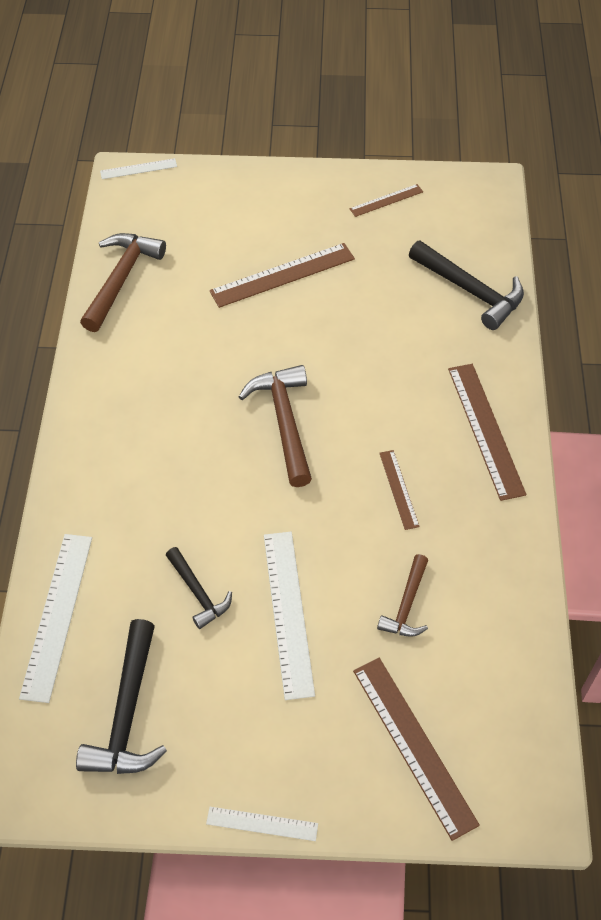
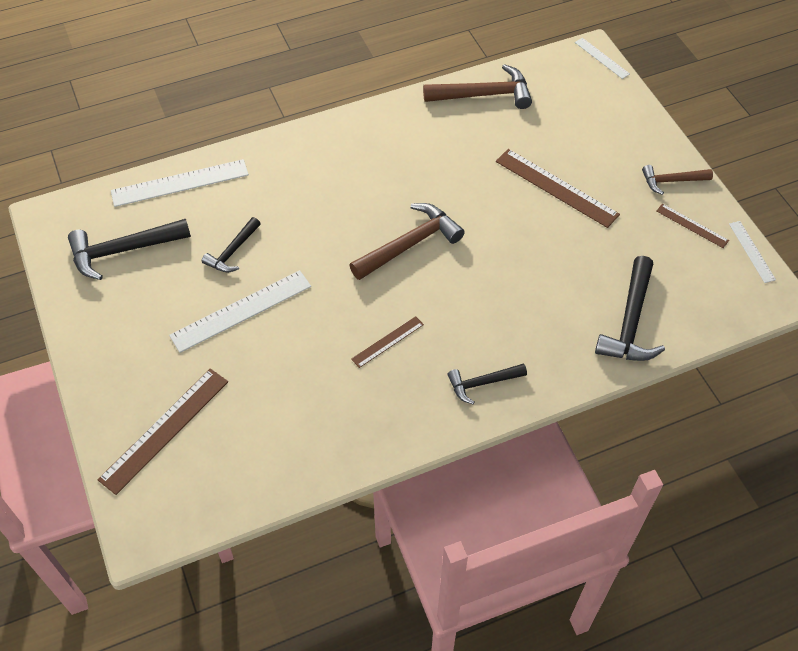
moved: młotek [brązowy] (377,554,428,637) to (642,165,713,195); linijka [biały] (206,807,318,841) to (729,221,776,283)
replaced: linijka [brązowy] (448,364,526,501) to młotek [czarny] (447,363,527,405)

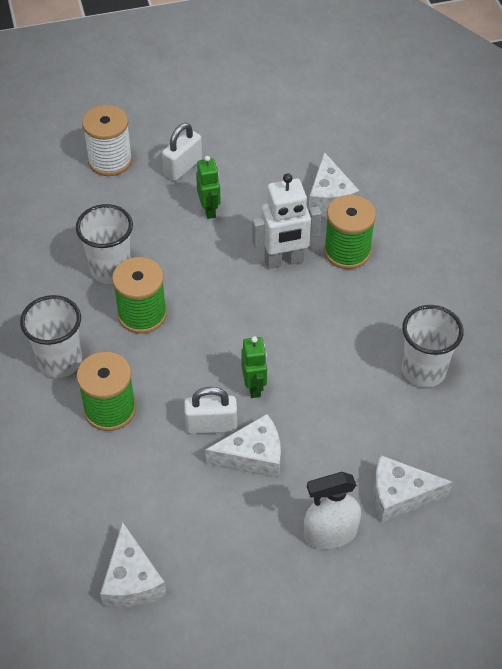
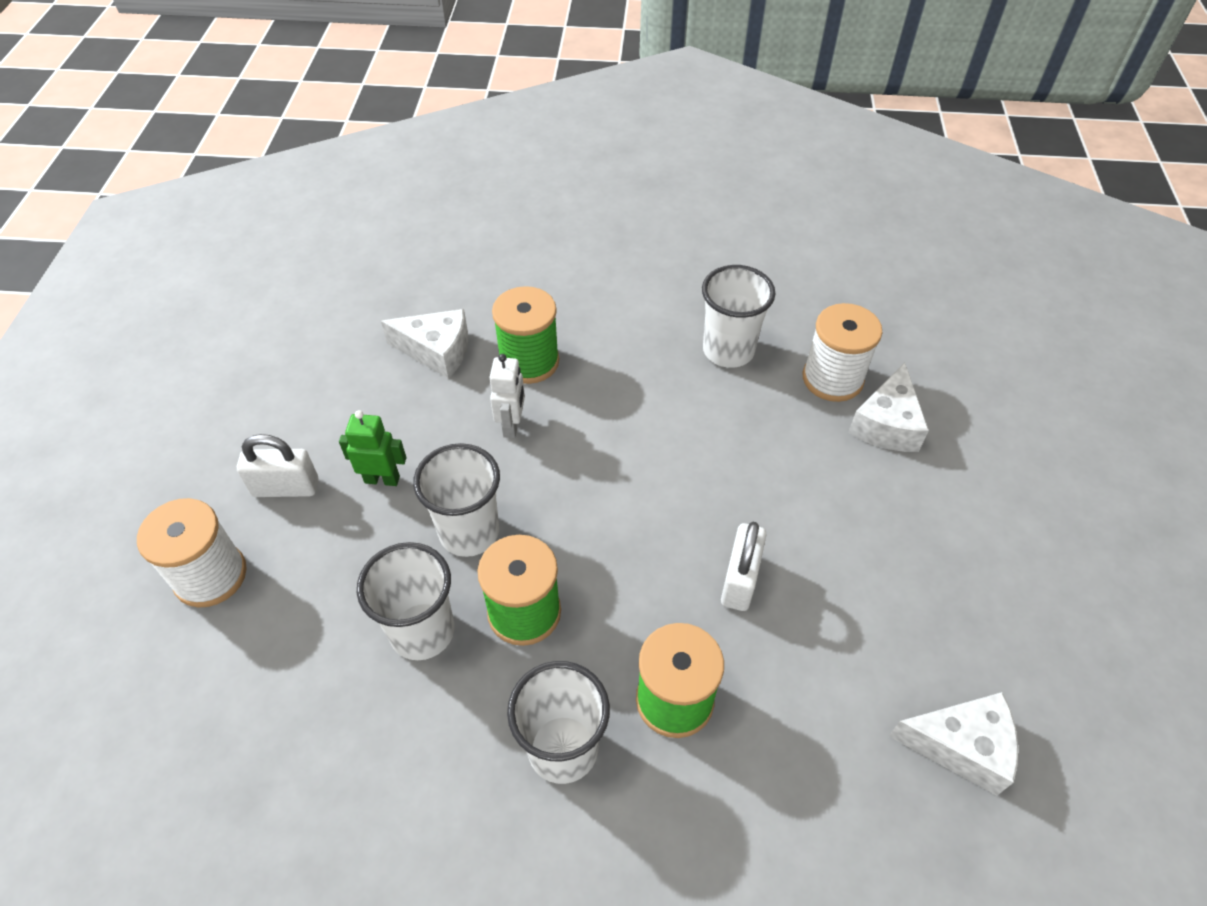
removed: ser [biały] (205,414,281,479); robot [zielony] (241,336,267,398); spryskiwacz [biały] (304,472,361,549)
added: szklanka [biały] (413,443,500,557); szpulka [biały] (803,303,882,402)
turned: kłódka [biały] (162,123,202,181) = (237,434,318,497) 60 degrees counterclockwise
resized: robot [biały] (252,173,321,269) = (489,354,525,438) x0.64

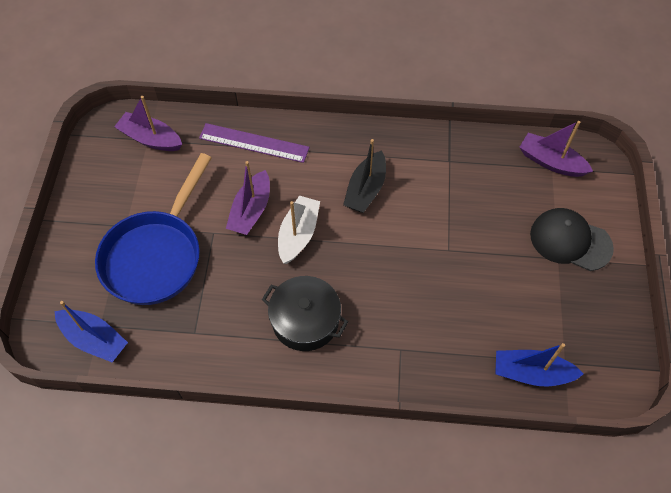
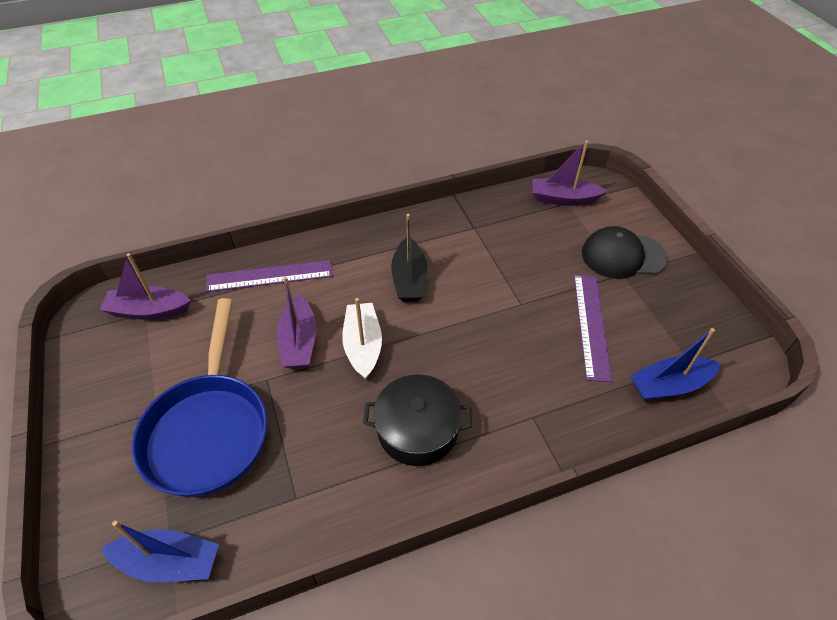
added: linijka [fioletowy] (574,275,612,382)

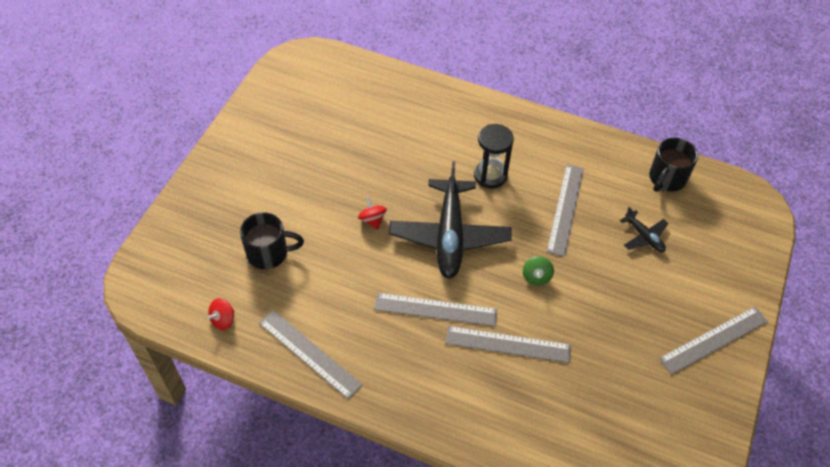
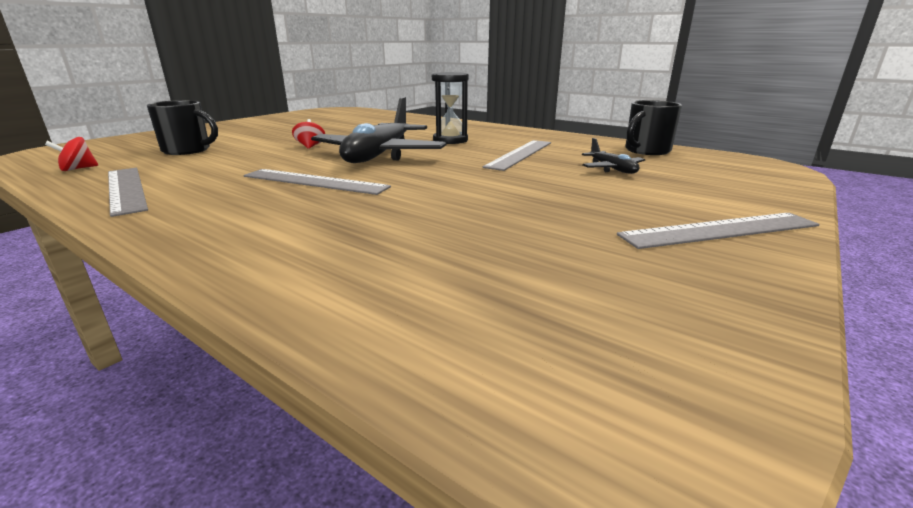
removed: linijka [szary] (445,326,571,363); bączek [zielony] (523,256,554,286)

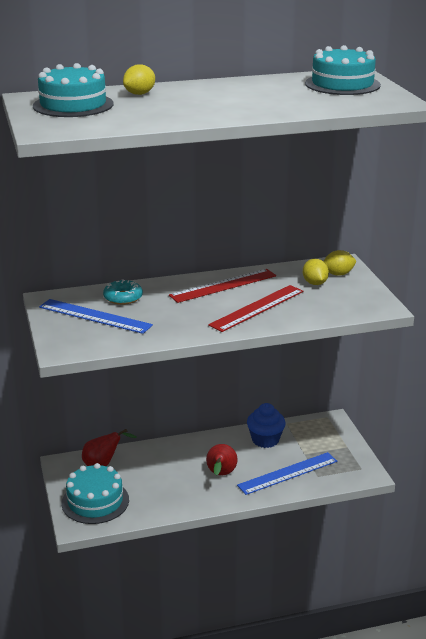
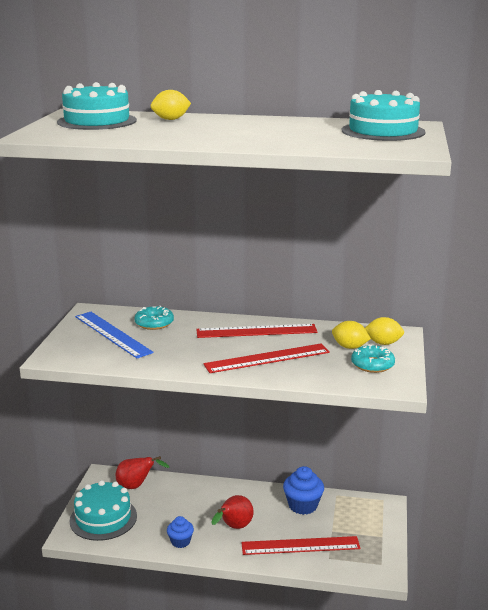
added: muffinka [niebieski] (167,516,194,548); donut [turkusowy] (351,345,395,373)
recoloured: linijka [niebieski] (237,452,337,495) to linijka [czerwony] (241,536,361,555)
turned: cytryna [żółty] (303,259,329,285) = (332,321,371,349) 75 degrees counterclockwise

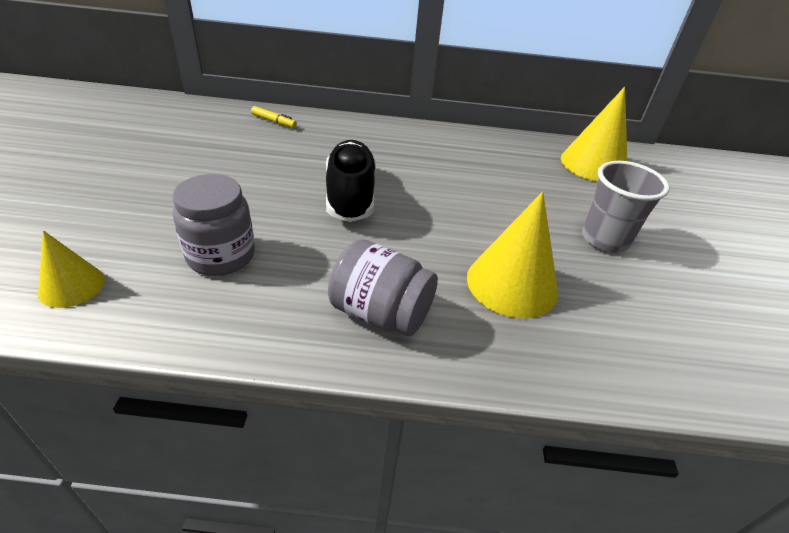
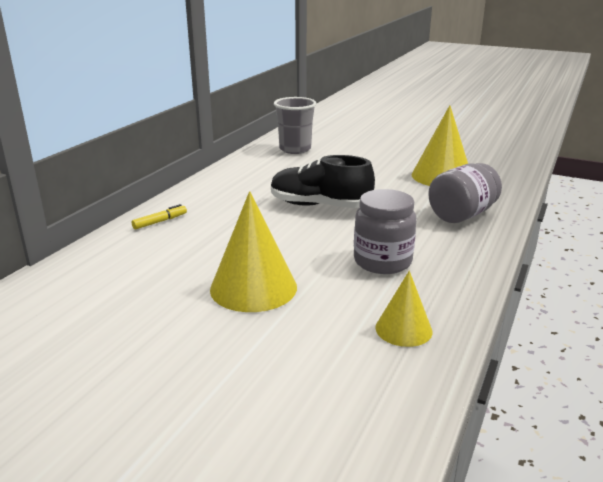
moved: stożek [żółty] (561,87,627,182) to (210,191,297,312); szklanka [szary] (582,161,669,253) to (274,97,317,154)

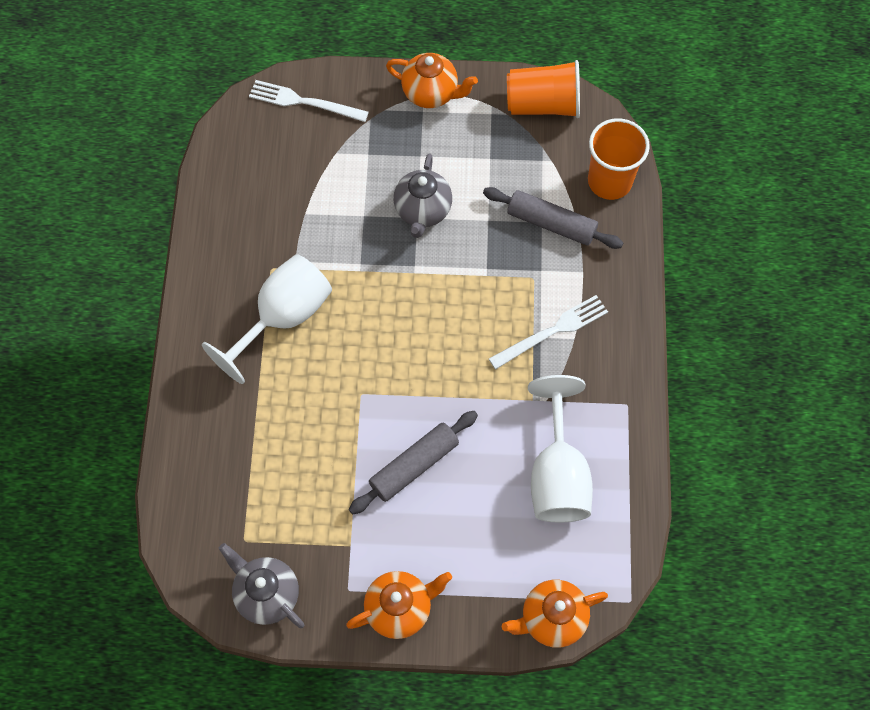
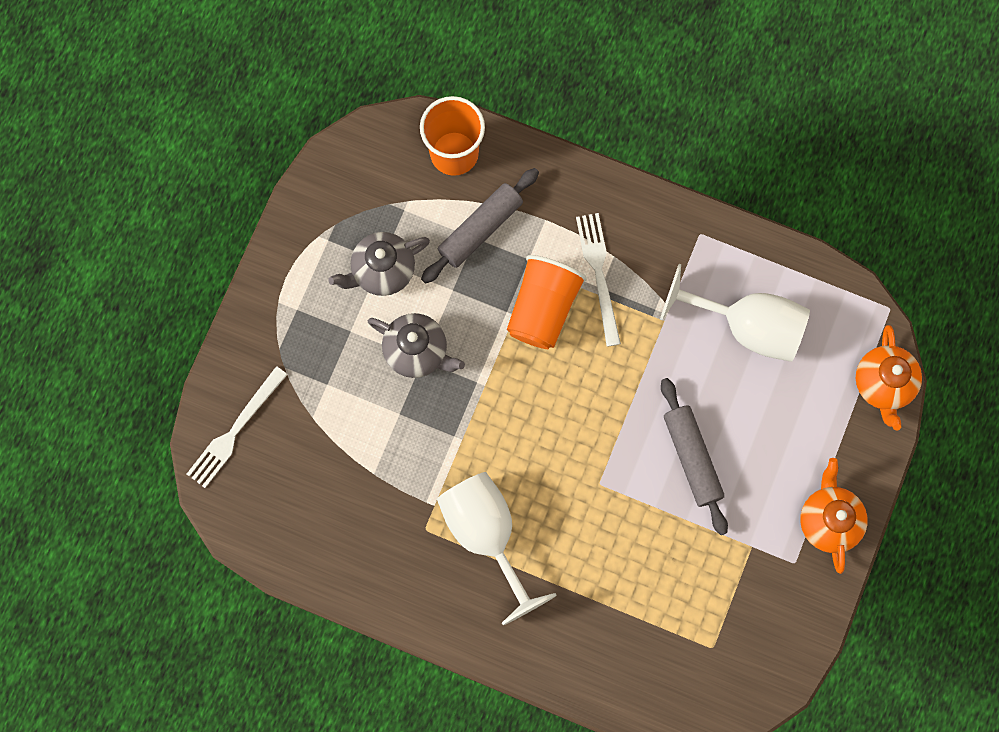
removed: imbryk [pomarańczowy] (386,53,478,108)
moved: imbryk [szary] (219,543,305,628) to (328,232,430,296); szklanka [pomarańczowy] (507,60,580,118) to (507,255,587,349)

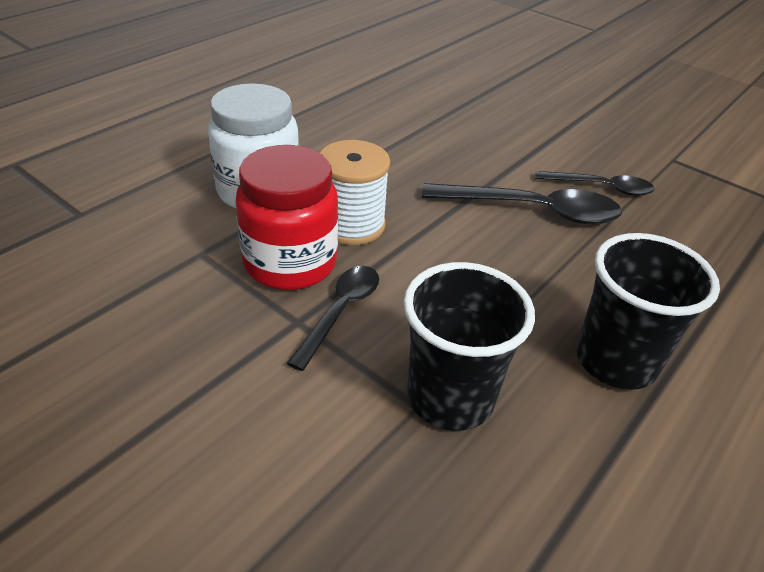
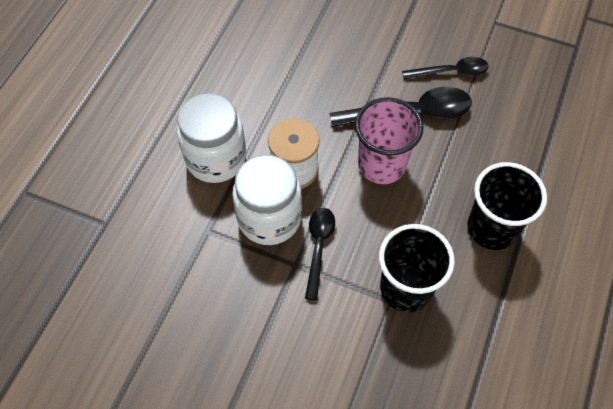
added: szklanka [różowy] (355,97,424,184)
recoloured: słoik [czerwony] (235,145,338,290) to słoik [biały] (232,155,302,245)

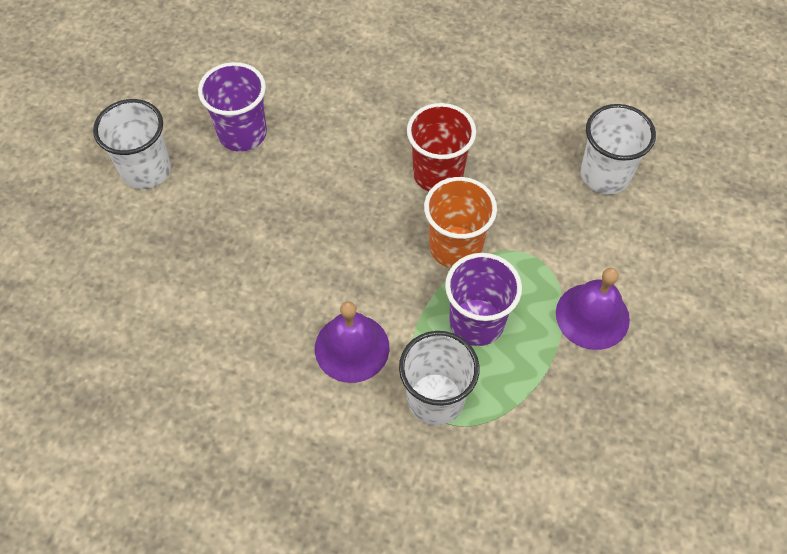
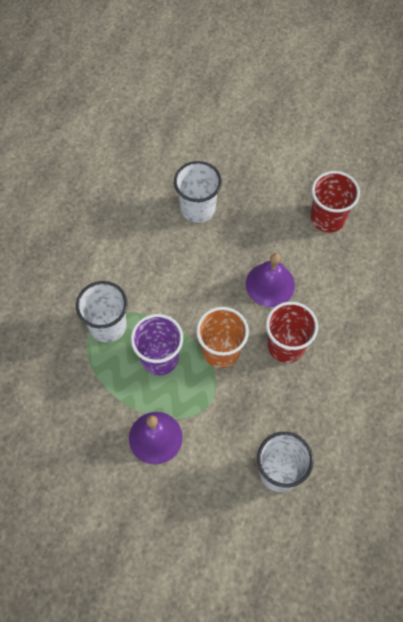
moved: szklanka [biały] (93,99,171,189) to (174,161,222,223); dzwonek [fioletowy] (315,301,389,383) to (246,253,295,307)
recoloured: szklanka [fioletowy] (198,62,267,152) to szklanka [czerwony] (310,171,360,233)

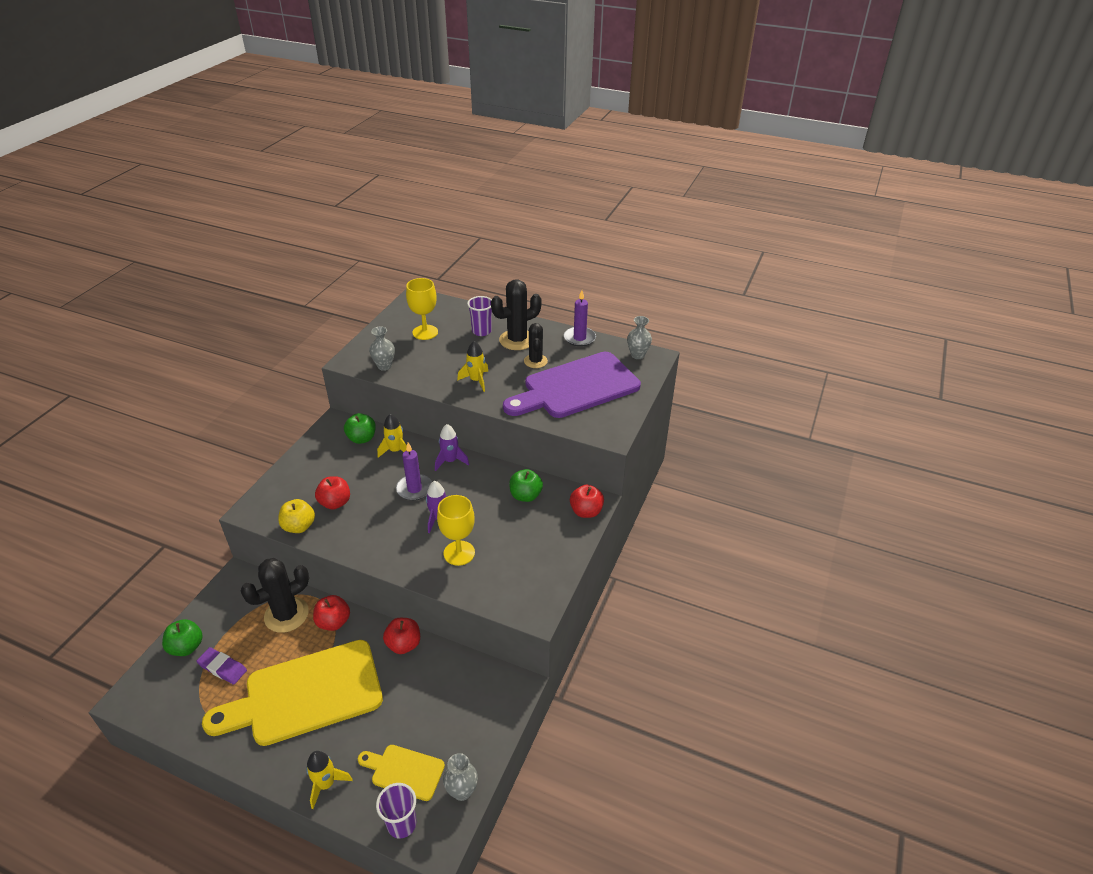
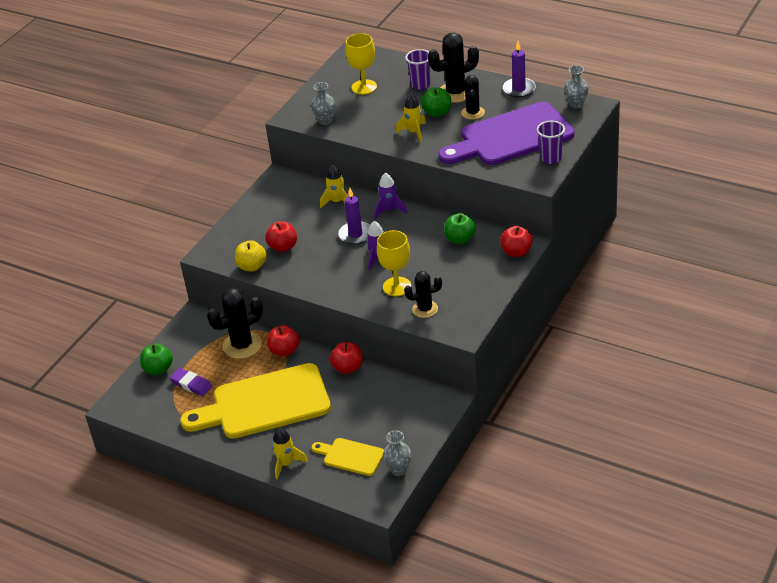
added: kaktus [czarny] (404,271,442,318)
moved: jabłko [zielony] (344,413,376,444) to (421,87,451,117); szklanka [fioletowy] (376,783,416,839) to (537,121,565,164)

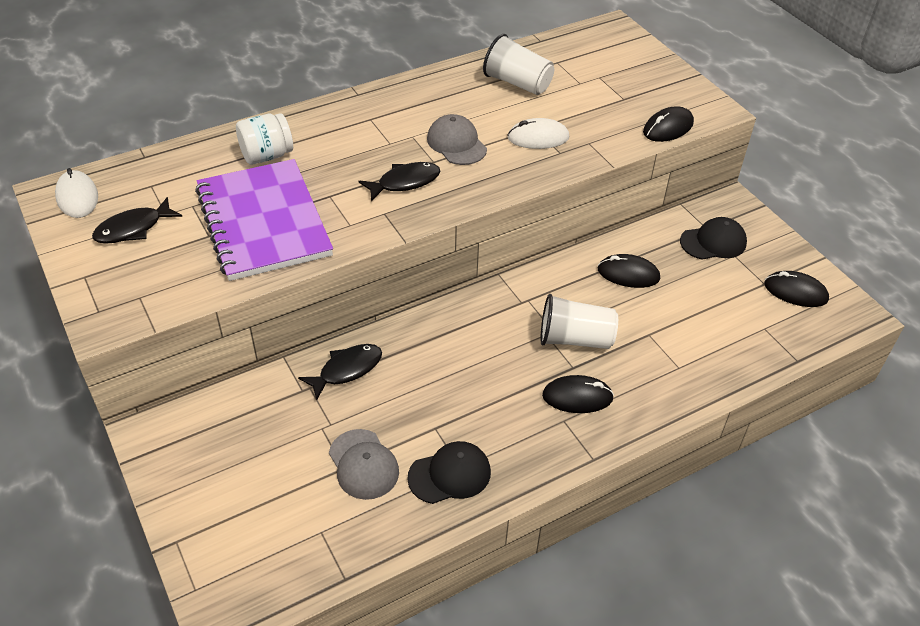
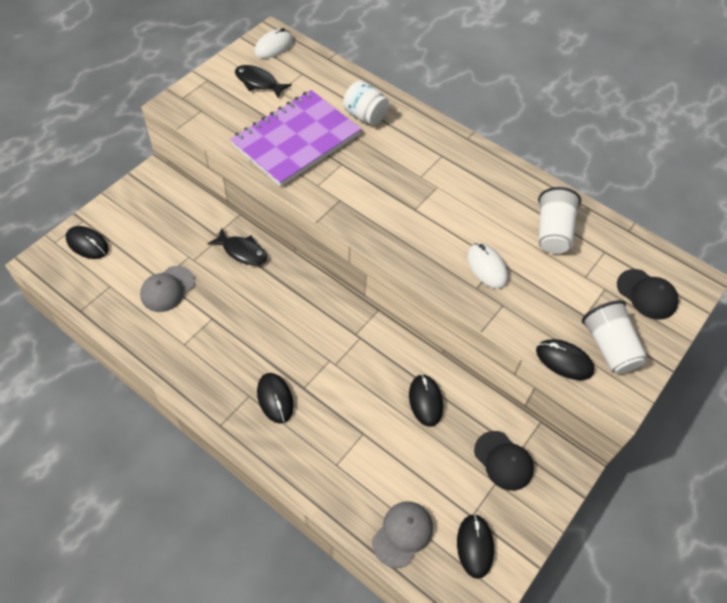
removed: ryba [czarny] (359,162,440,201)
added: myszka [czarny] (66,226,109,259)
moved: czapka [szary] (427,114,487,165) to (372,502,433,568); szklanka [biały] (540,294,618,349) to (582,300,647,374); czapka [czarny] (407,441,491,504) to (617,269,679,320)

